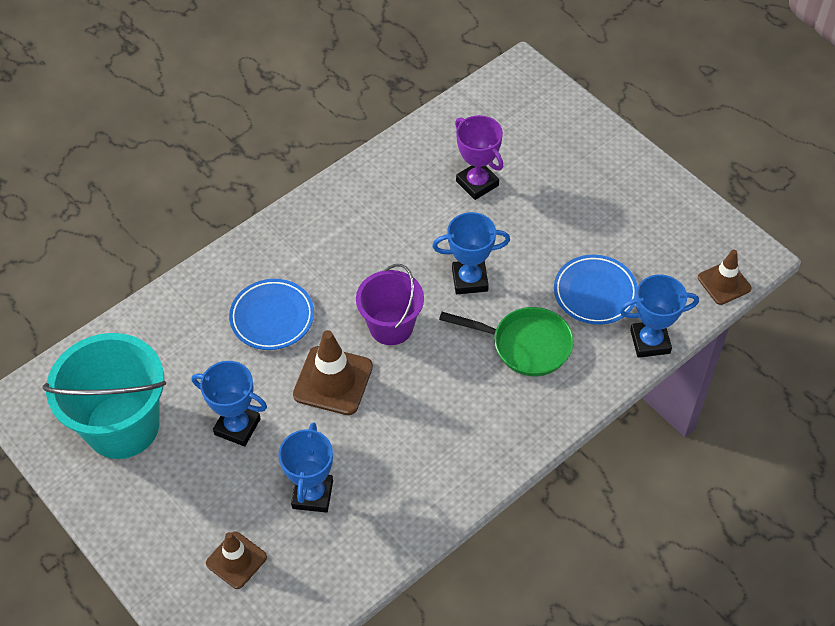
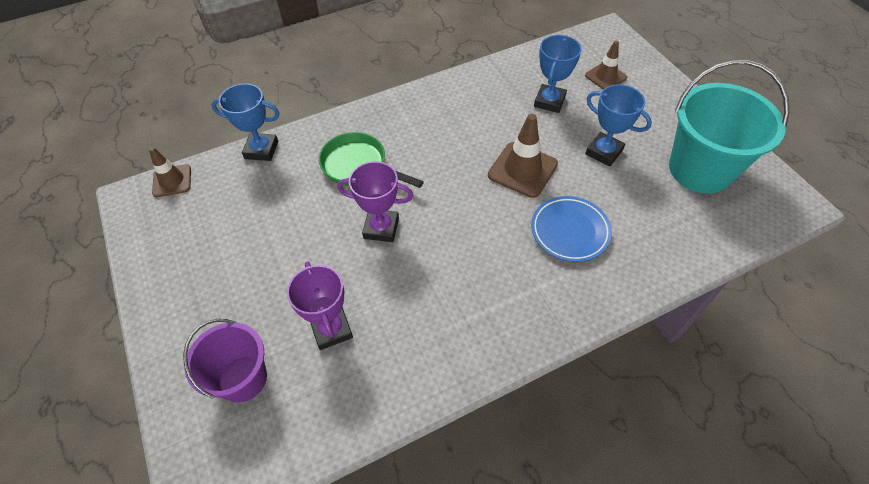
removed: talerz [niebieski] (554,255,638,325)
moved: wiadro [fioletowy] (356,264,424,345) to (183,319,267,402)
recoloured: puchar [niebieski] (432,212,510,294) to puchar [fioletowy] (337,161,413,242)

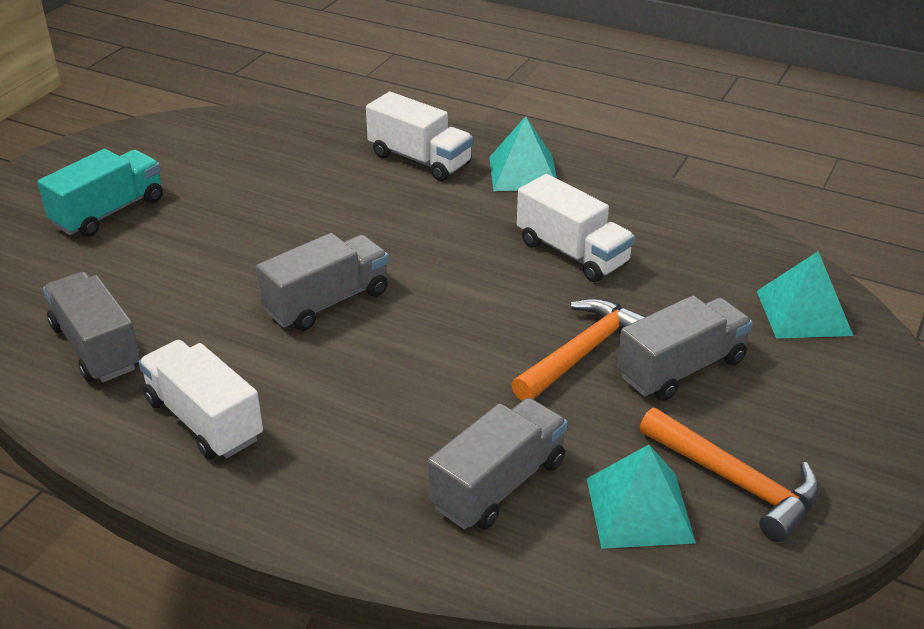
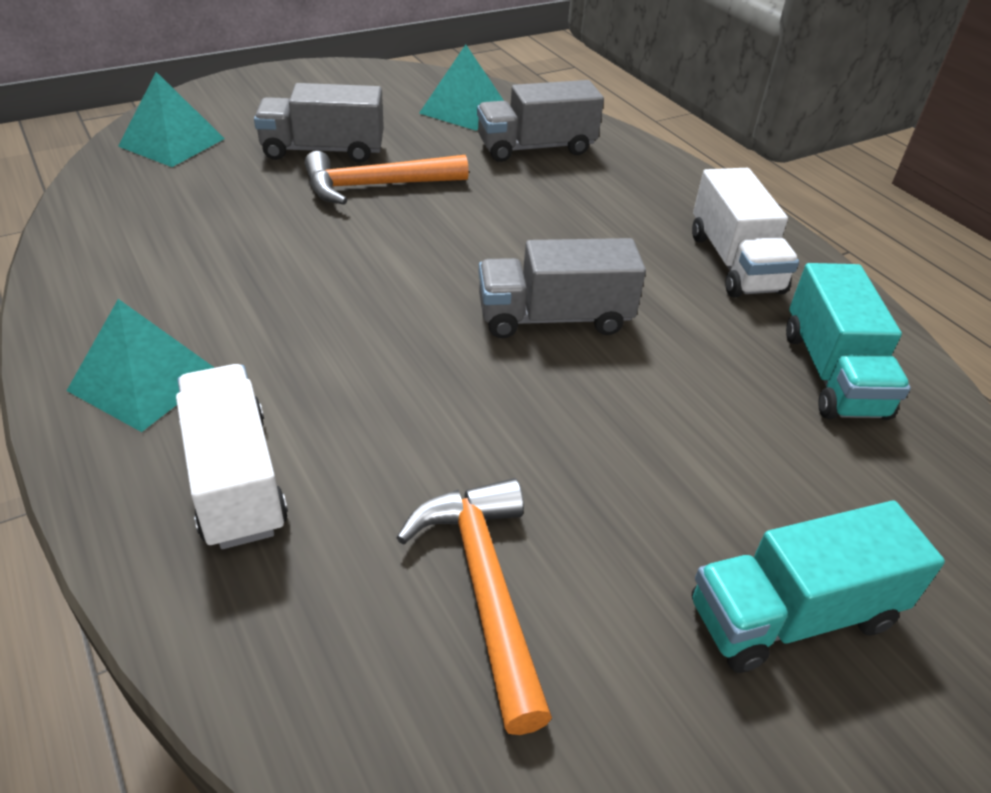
removed: ciężarówka [biały] (517,174,635,282)
moved: młotek [pomarańczowy] (640,408,820,542) to (396,478,552,735)
recoloured: ciężarówka [szary] (43,272,140,382) to ciężarówka [turkusowy] (786,263,911,420)

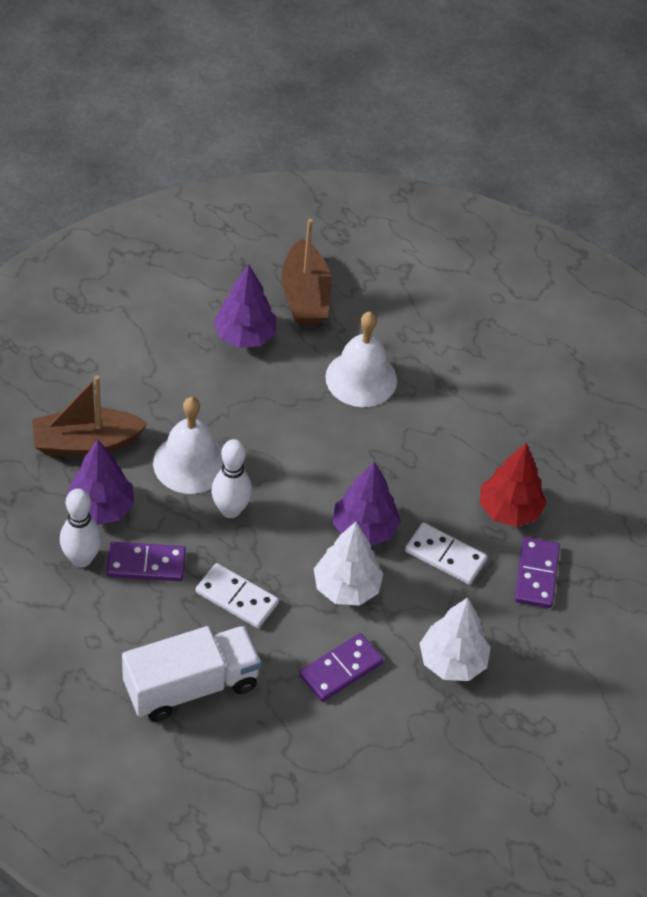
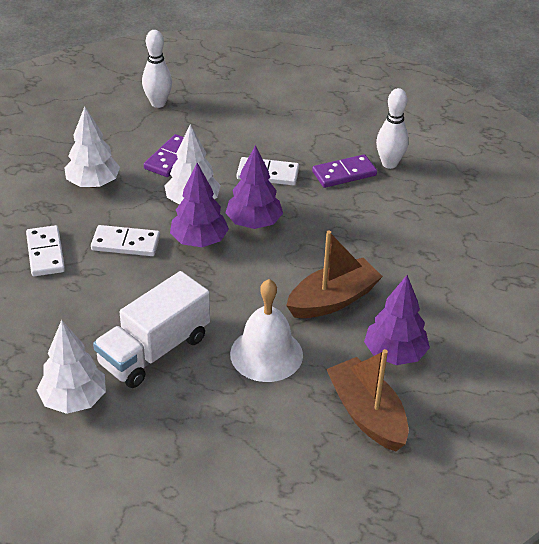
removed: dzwonek [biały] (153,397,224,494); drzewko [czerwony] (480,442,546,527)
added: drzewko [biały] (37,320,106,414)
moved: ciężarówka [biały] (122,626,262,722) to (93,271,210,388); kręgiel [biały] (211,439,252,518) to (142,30,172,108); drzewko [fioletowy] (65,440,134,525) to (225,145,283,229); łódka [brązowy] (32,375,148,456) to (286,231,383,318)
recoloured: kostka domina [fioletowy] (515,537,560,608) to kostka domina [biały] (26,225,65,276)

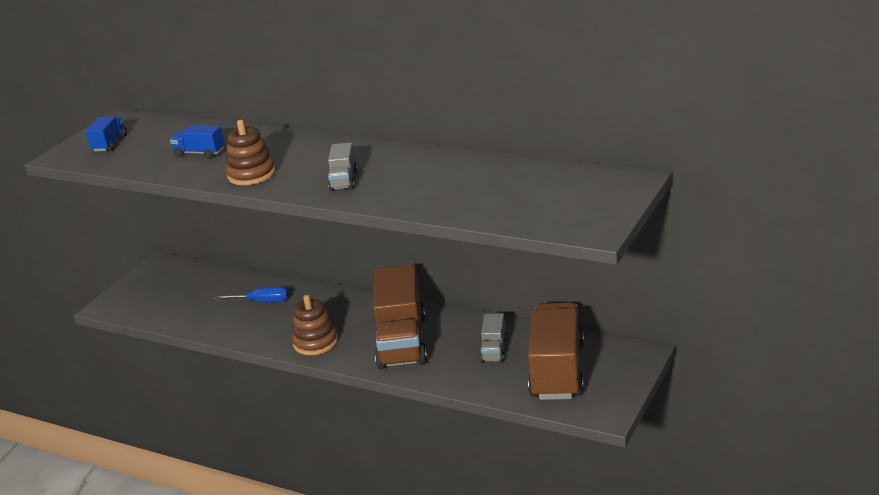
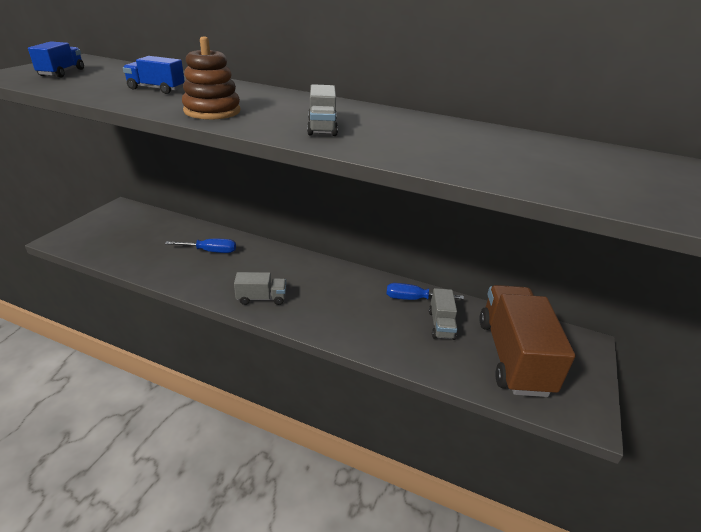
removed: ciężarówka [brązowy] (373,264,427,369)
added: śrubokręt [niebieski] (386,283,464,300)
replaced: zabawka nakładanka [brązowy] (292,295,338,355) to ciężarówka [szary] (234,272,286,305)

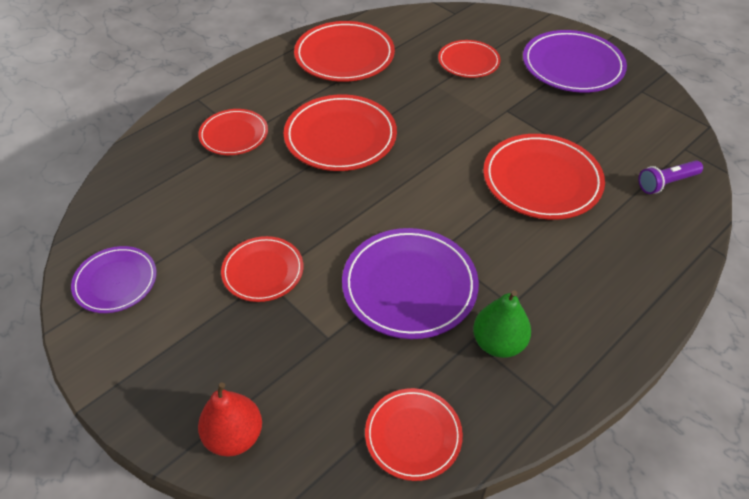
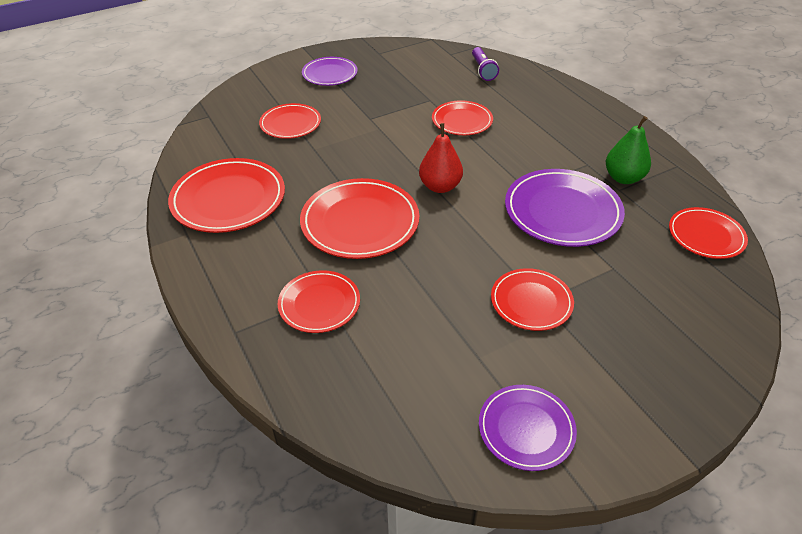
moved: gruszka [czerwony] (198,382,262,457) to (419,123,463,193)
resized: talerz [fioletowy] (523,30,627,93) = (302,57,358,86) x0.61; talerz [czerwony] (483,134,605,220) = (432,100,493,135) x0.61

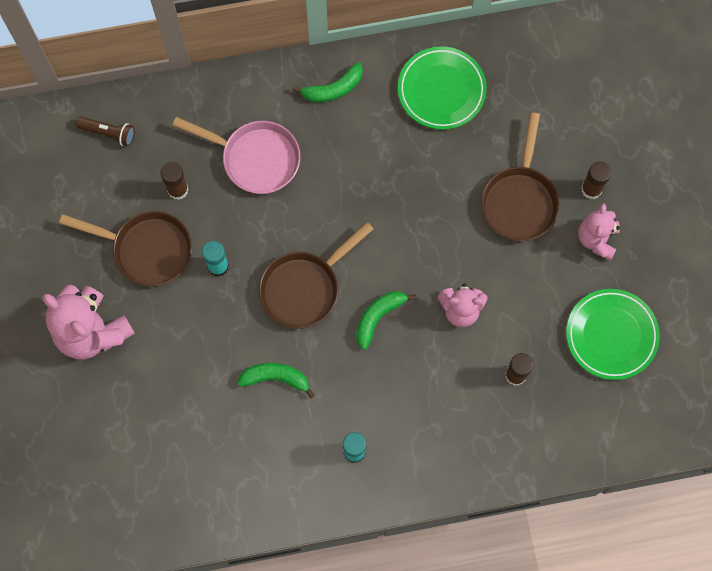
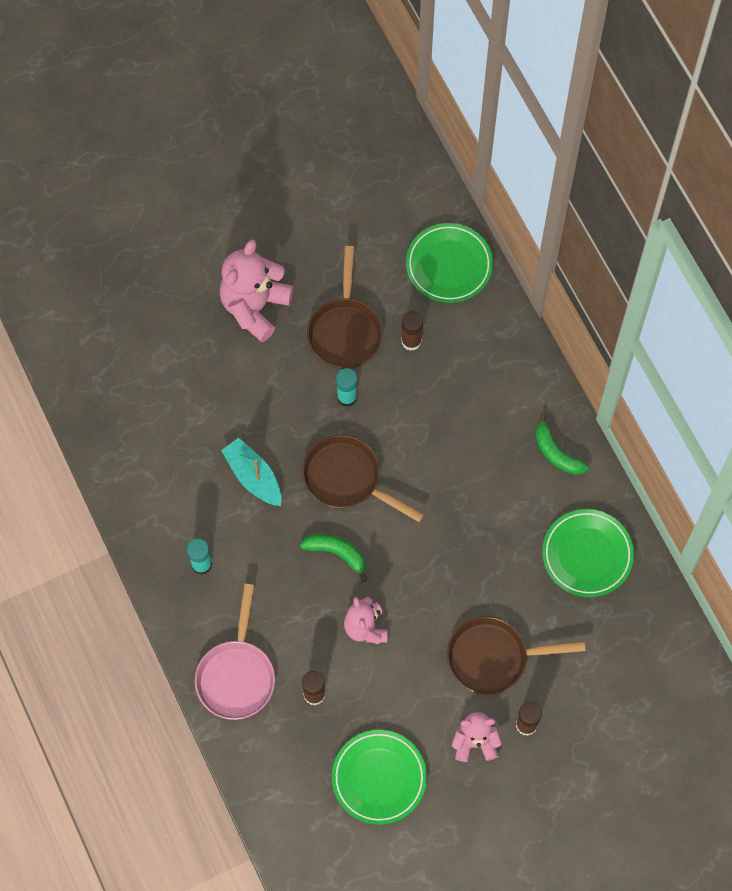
moved: patelnia [różowy] (172,117,300,194) to (195,584,275,720)
replaced: banan [zielony] (237,363,315,398) to łódka [turkusowy] (221,438,281,506); latarka [brązowy] (76,116,135,147) to talerz [zielony] (406,223,493,303)

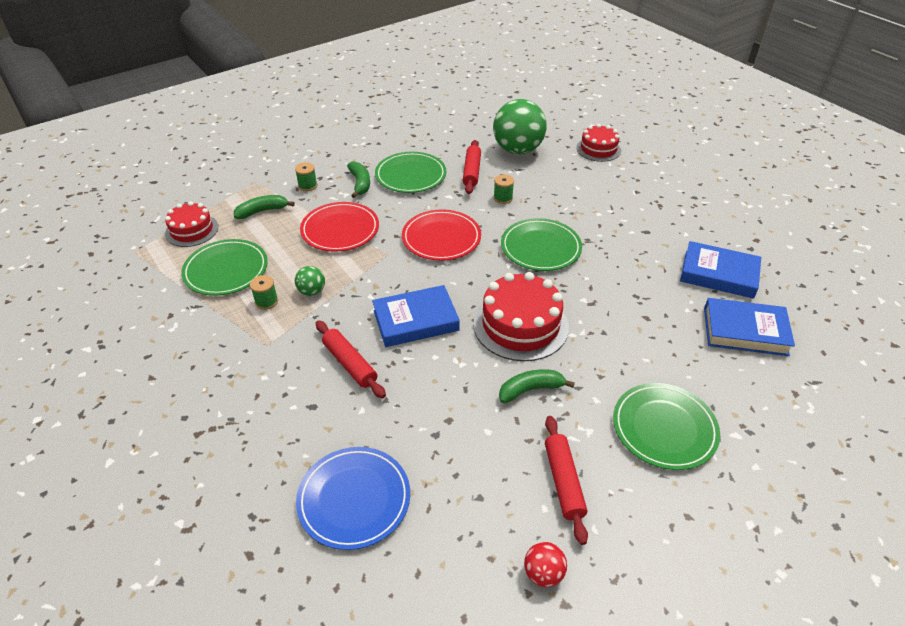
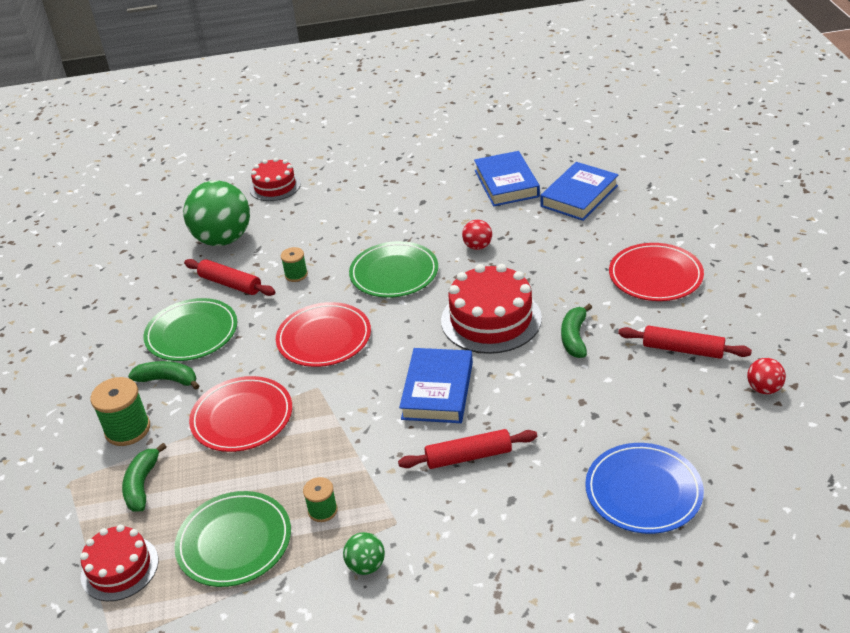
added: piłka [czerwony] (462,220,492,250)
moved: piłka [zielony] (295,266,325,296) to (343,532,385,575)
recoloured: talerz [zielony] (613,383,720,470) to talerz [czerwony] (609,243,704,301)
turned: książka [niebieski] (680,241,761,299) = (474,151,540,206) 60 degrees counterclockwise
resized: szpulka [zielony] (295,162,317,191) = (90,377,150,446) x1.69

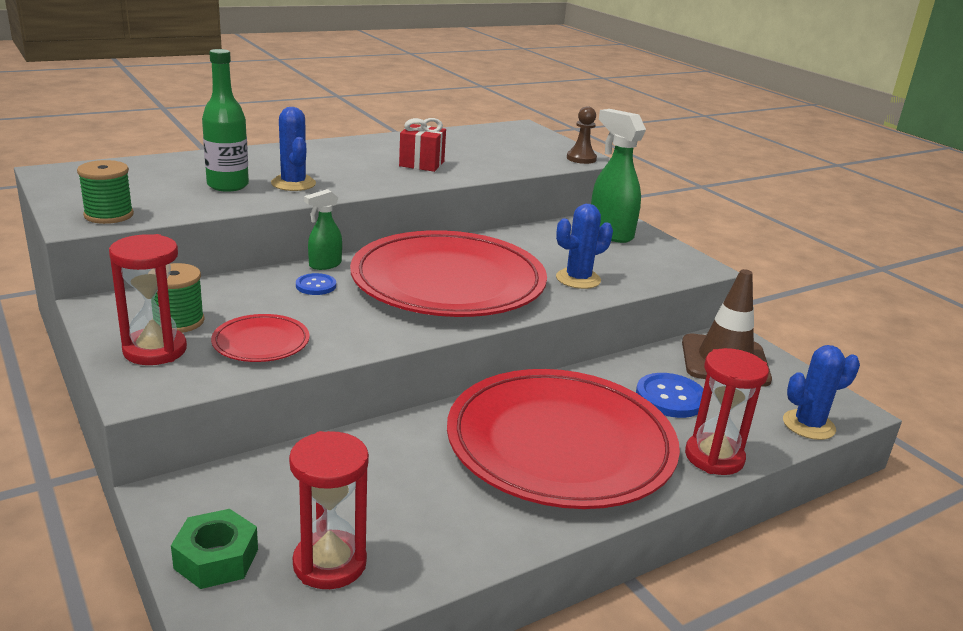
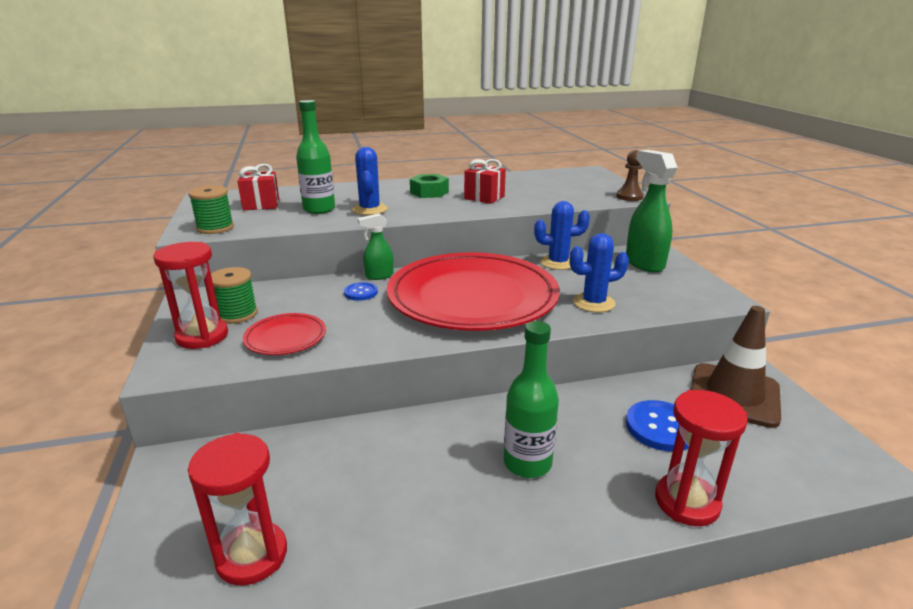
added: prezent [czerwony] (237,164,279,210)
moved: nakrętka [zielony] (171,509,258,589) to (410,174,449,198); kaktus [niebieski] (783,345,860,440) to (534,201,590,270)
replaced: talerz [czerwony] (447,369,680,509) to butelka [zielony] (504,321,559,478)

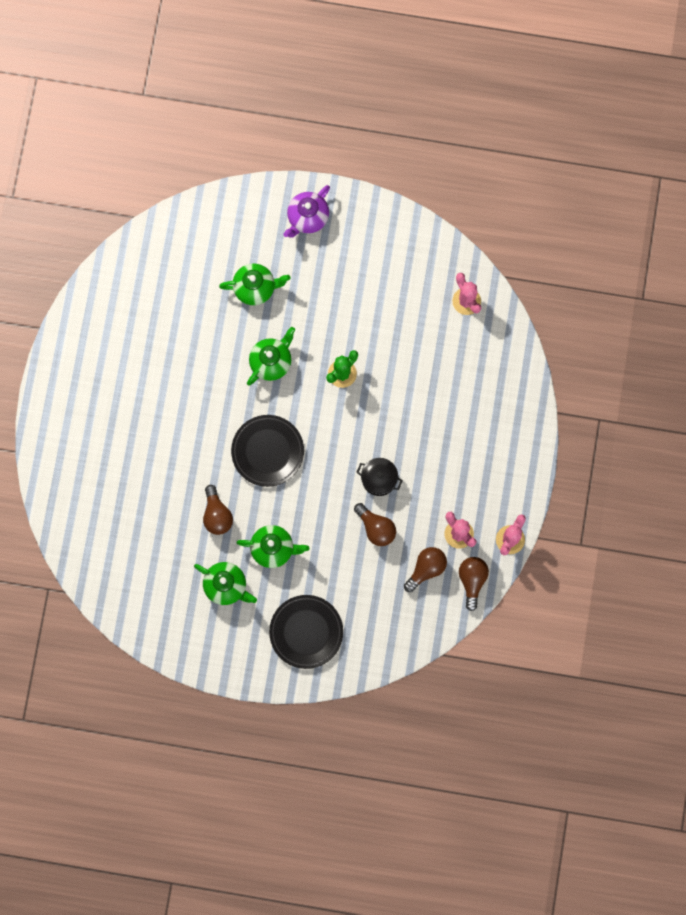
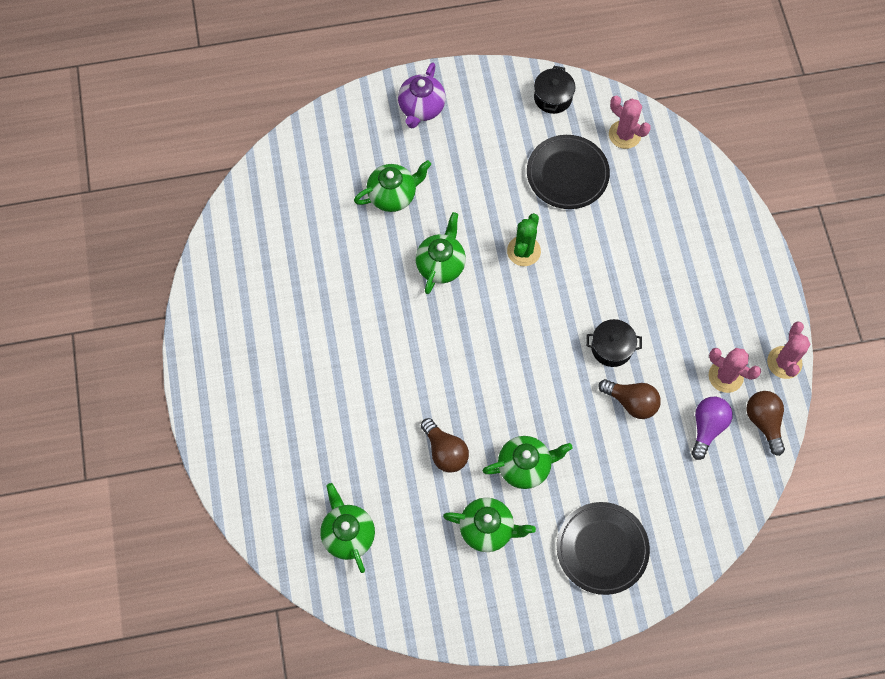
added: imbryk [zielony] (320,483,375,573); garnek [czarny] (534,66,576,114)
moved: talerz [czarny] (231,415,304,487) to (527,135,610,209)
recoloured: żarówka [brązowy] (404,547,447,592) to żarówka [fioletowy] (691,397,733,460)

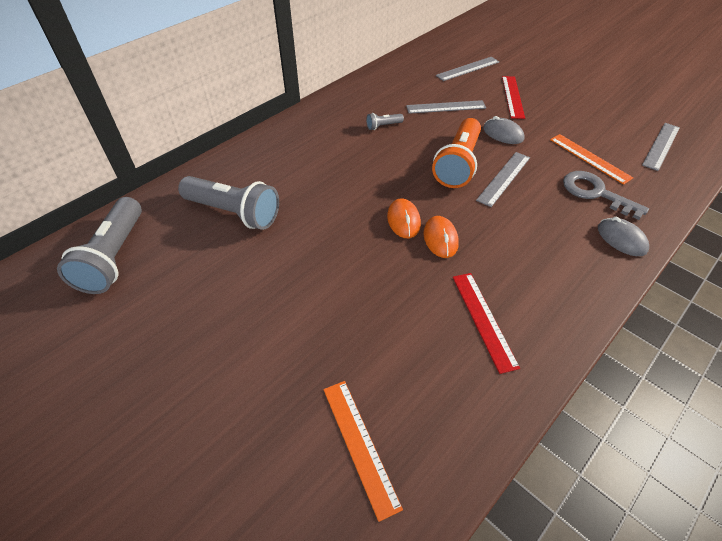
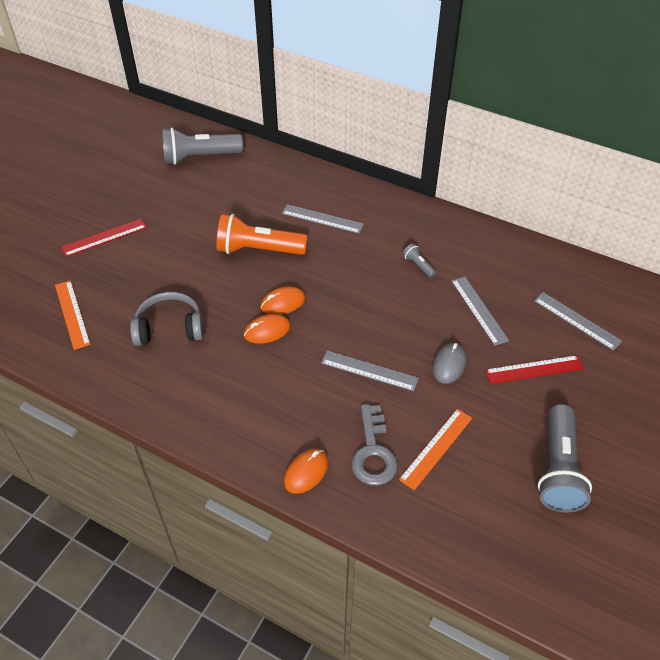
added: słuchawki [szary] (130,292,204,346)
moved: linijka [czerwony] (453,273,520,374) to (61,219,147,257); latarka [pomarańczowy] (432,118,481,188) to (216,214,308,255); linijka [szary] (642,123,680,171) to (282,204,364,234); latarka [szary] (178,176,279,230) to (538,404,592,513)
recoloured: myszka [szary] (598,217,649,256) to myszka [pomarańczowy] (284,449,328,494)
turned: linijka [pomarańczowy] (323,381,403,522) = (55,280,91,350) 75 degrees counterclockwise; klucz [szary] (563,171,649,220) = (351,404,398,486) 150 degrees clockwise

